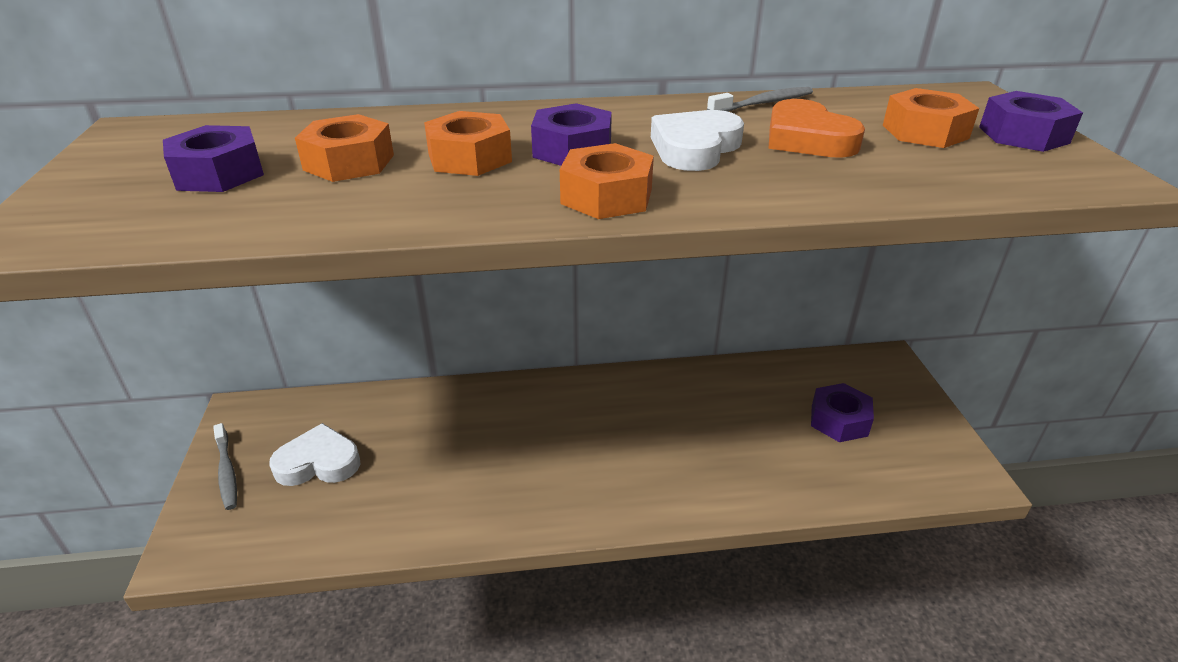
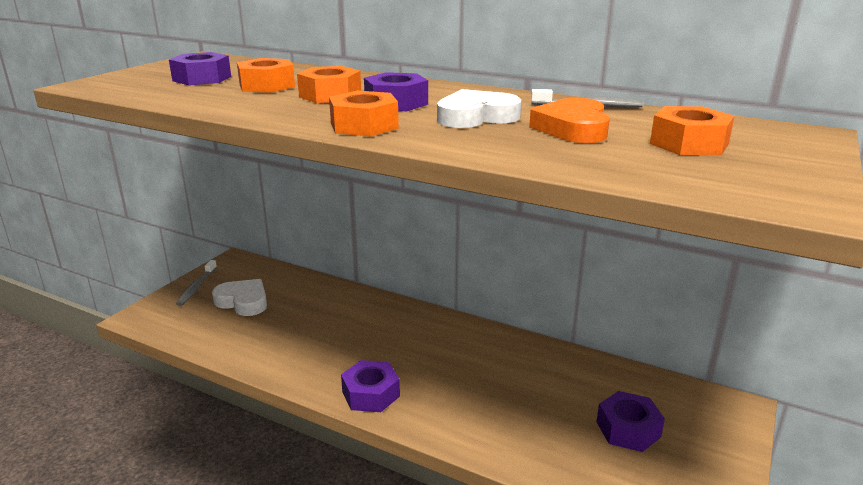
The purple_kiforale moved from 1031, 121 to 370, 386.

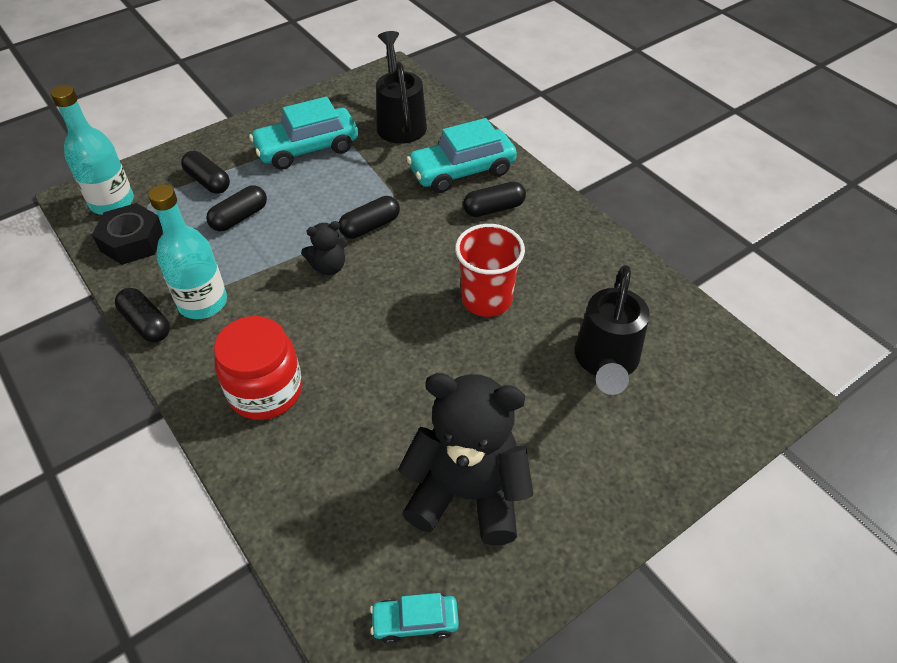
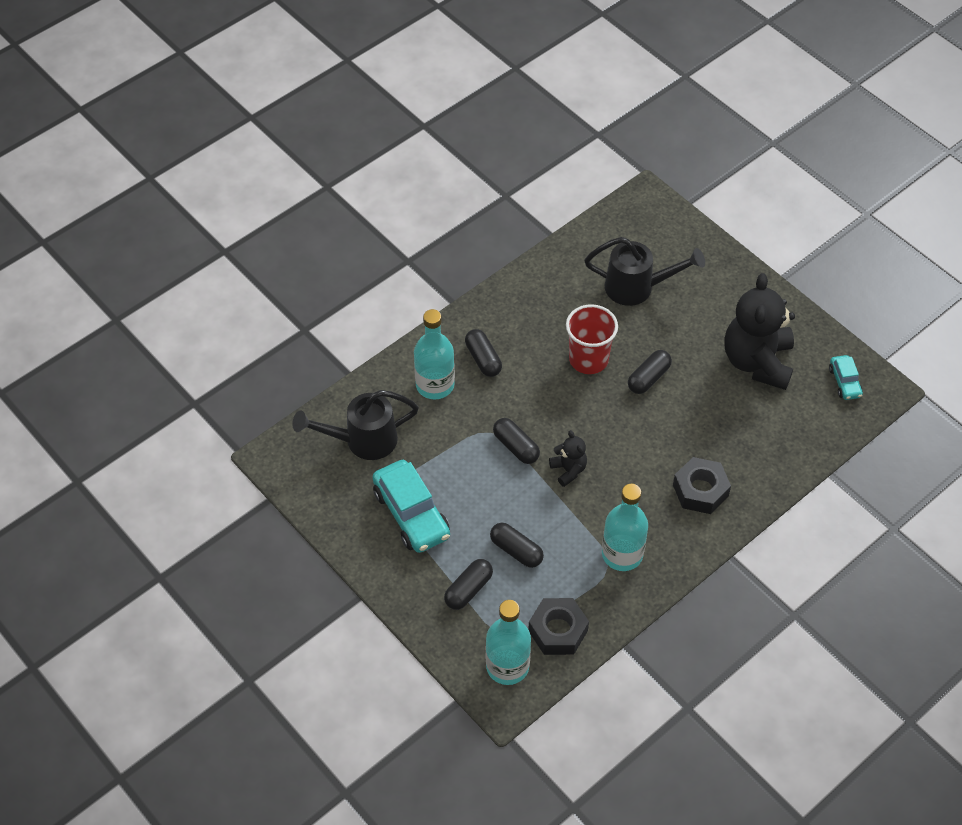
The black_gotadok moved from 142, 315 to 650, 372.
The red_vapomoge at 258, 368 was replaced by the black_kiforale at 702, 485.
The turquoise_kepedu at 461, 155 was replaced by the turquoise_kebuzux at 434, 354.

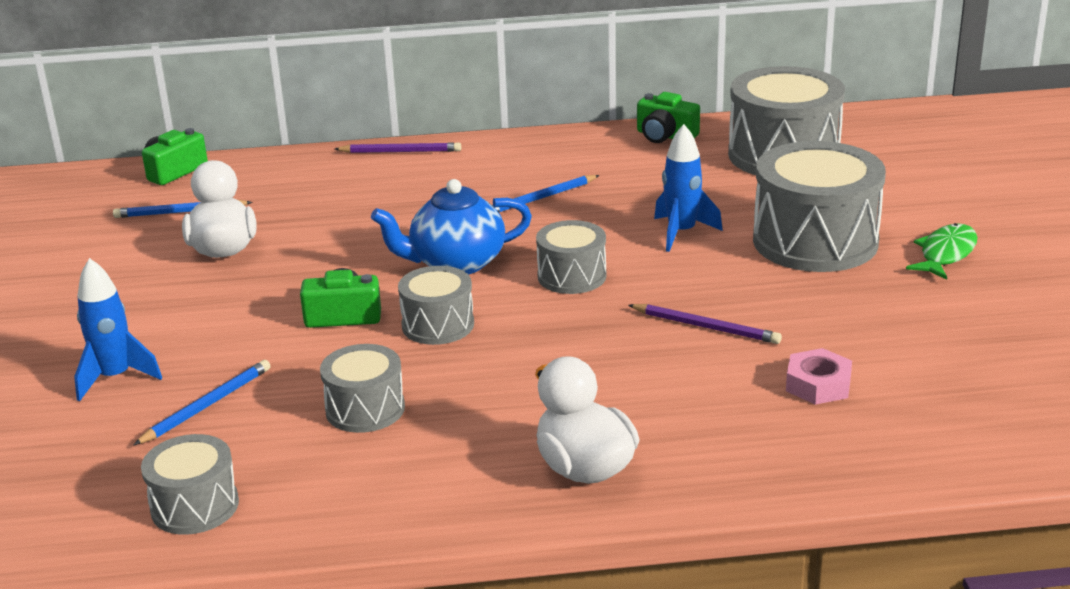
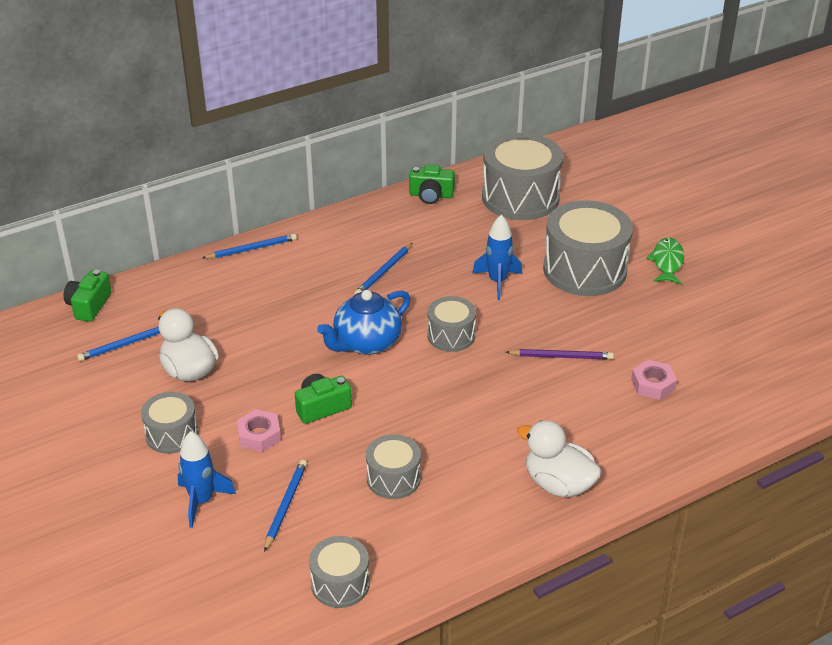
The pink_kiforale at 259, 430 appeared.
The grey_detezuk moved from 436, 305 to 169, 423.
The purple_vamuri at 398, 147 became the blue_vamuri at 249, 246.

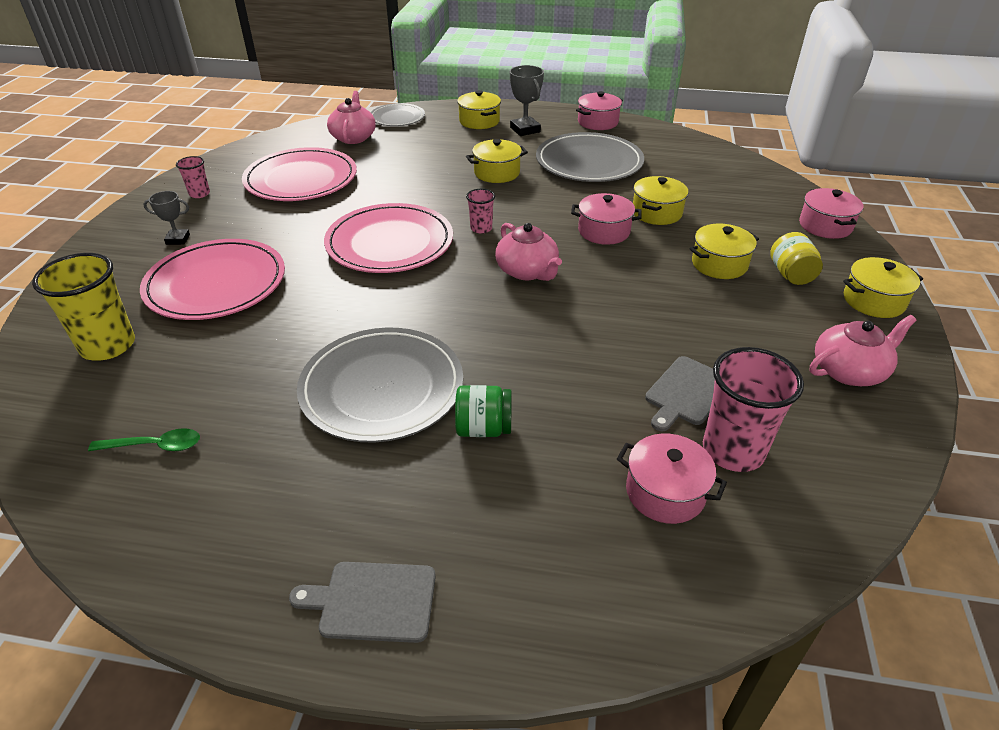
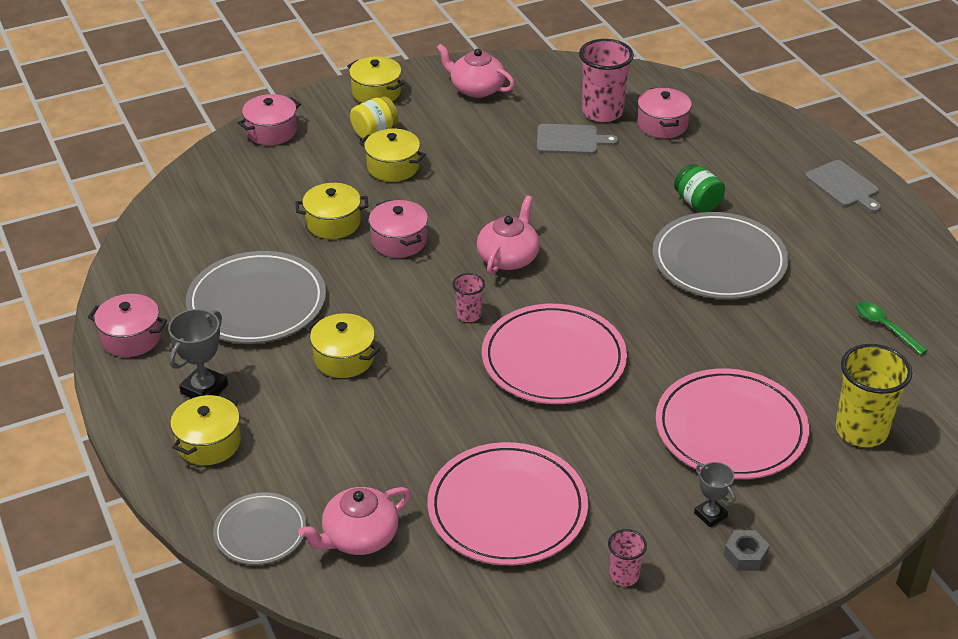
The grey_kiforale at 746, 550 appeared.

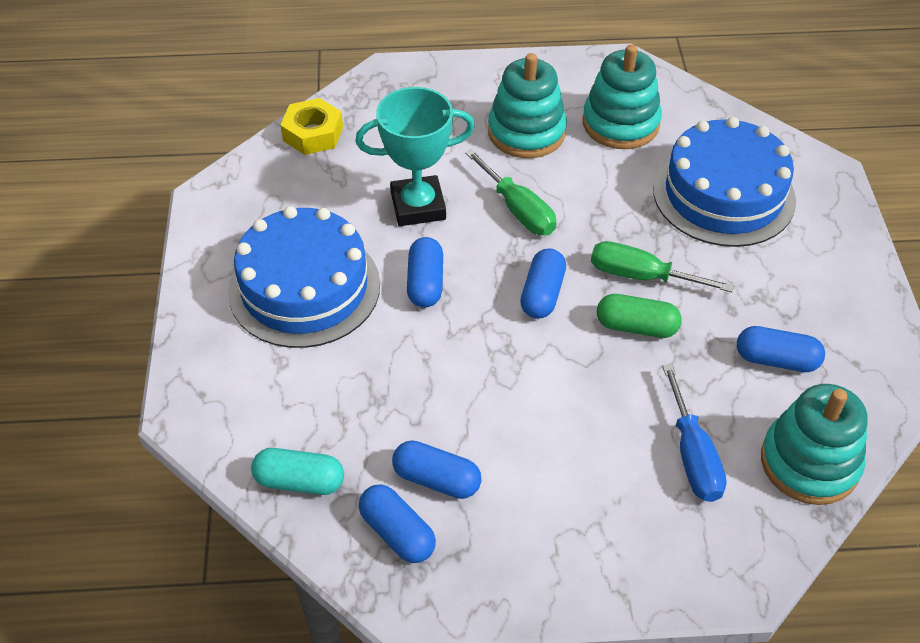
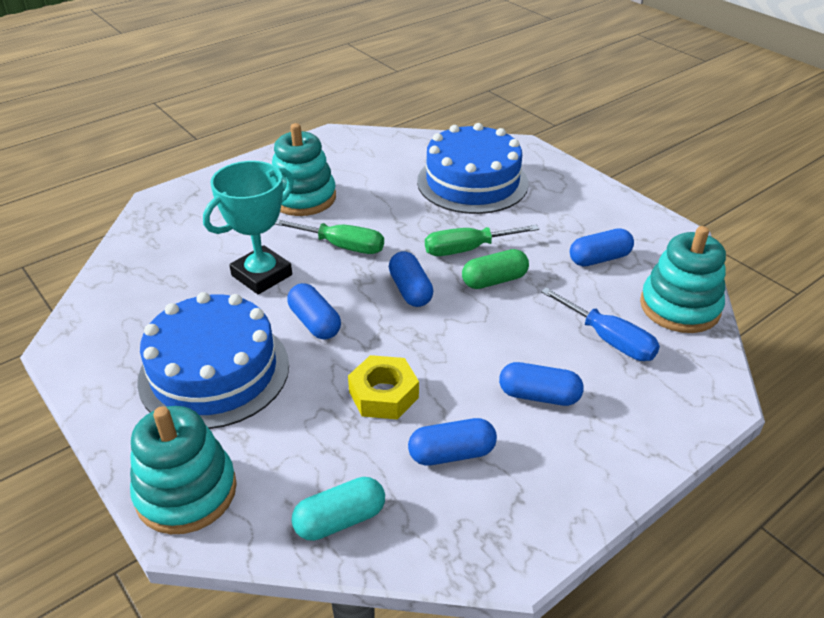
The yellow_kiforale moved from 311, 126 to 383, 387.
The blue_gotadok moved from 397, 523 to 541, 384.
The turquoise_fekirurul moved from 622, 96 to 183, 470.

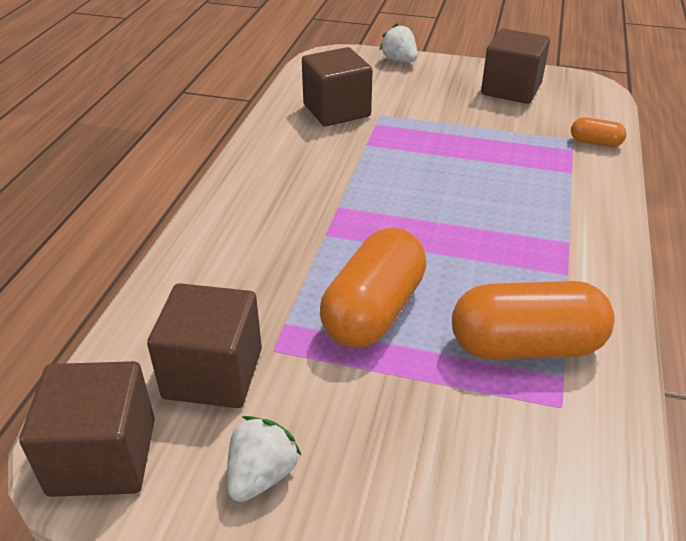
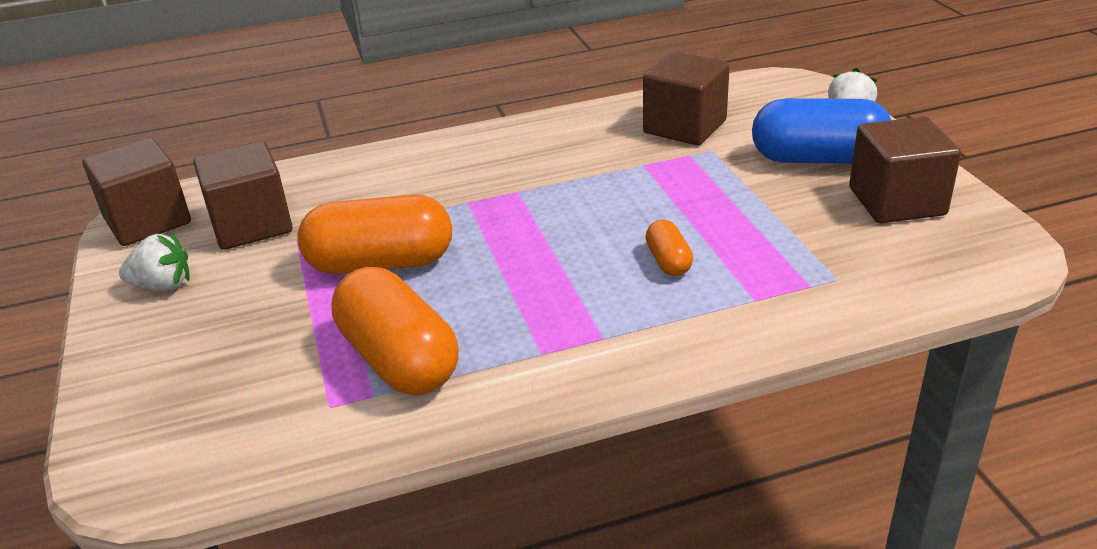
The blue_gotadok at 821, 131 appeared.
The orange_gotadok moved from 598, 132 to 669, 248.

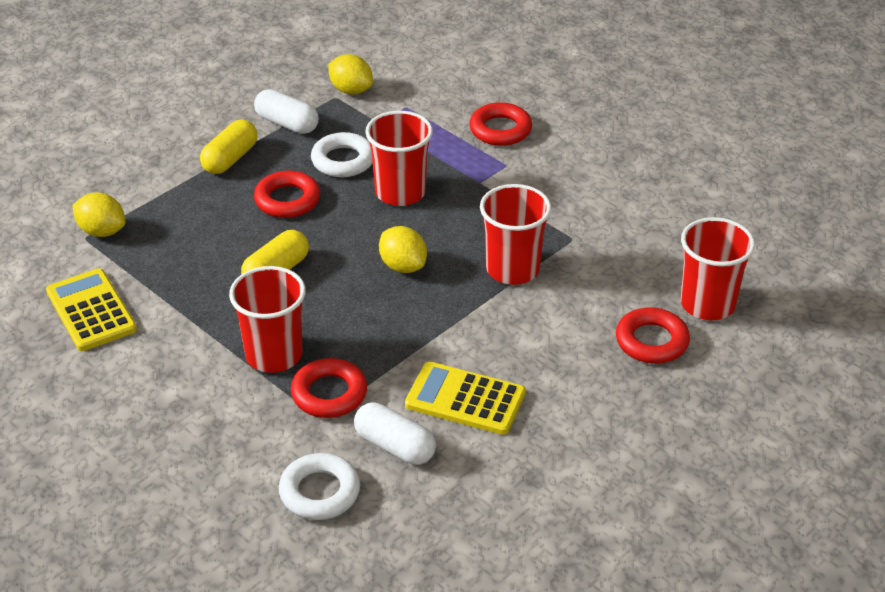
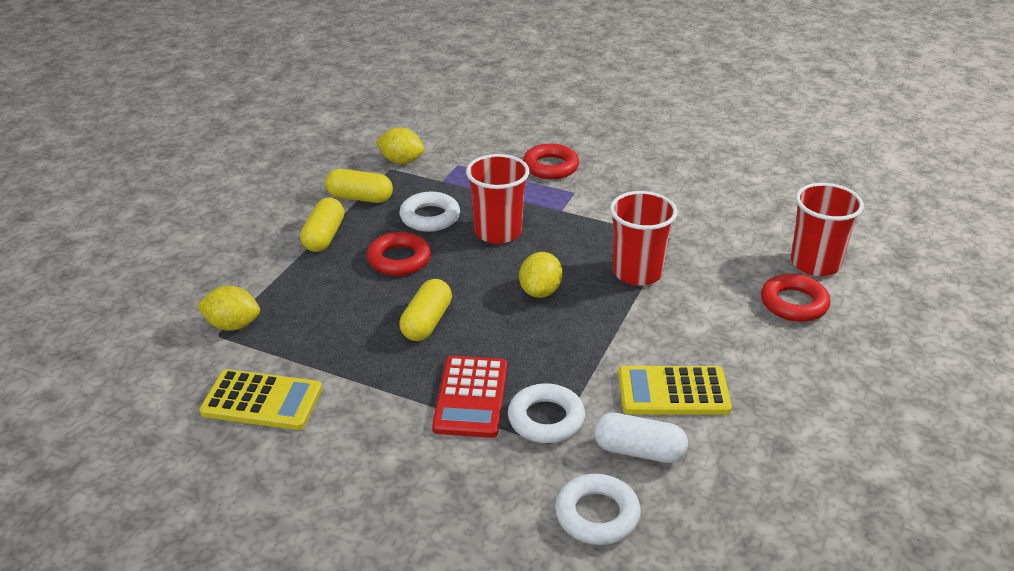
The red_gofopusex at 267, 319 was replaced by the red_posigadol at 469, 397.
The white_gotadok at 286, 111 became the yellow_gotadok at 359, 186.
The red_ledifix at 329, 388 became the white_ledifix at 546, 413.
The yellow_posigadol at 91, 309 turned 150 degrees clockwise.
The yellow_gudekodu at 403, 249 turned 75 degrees clockwise.

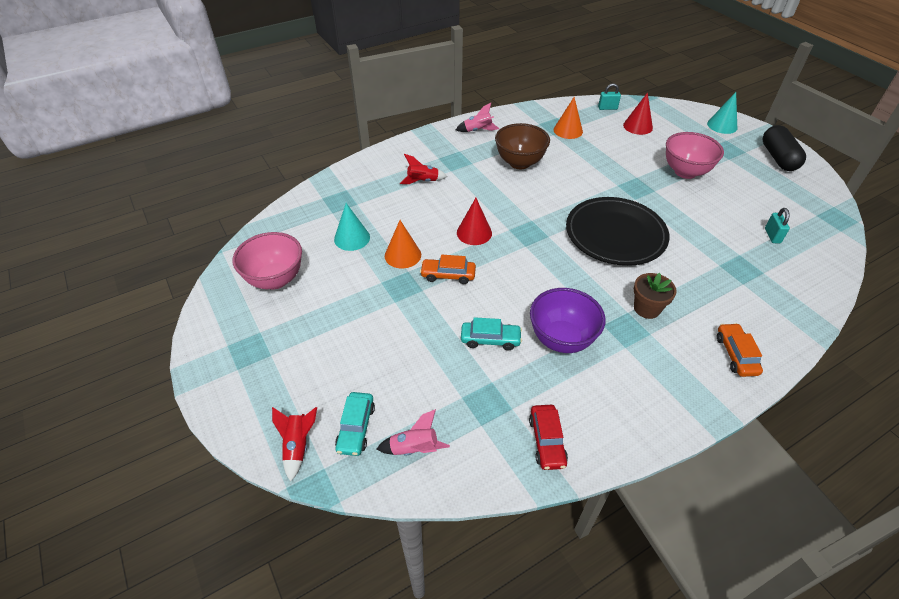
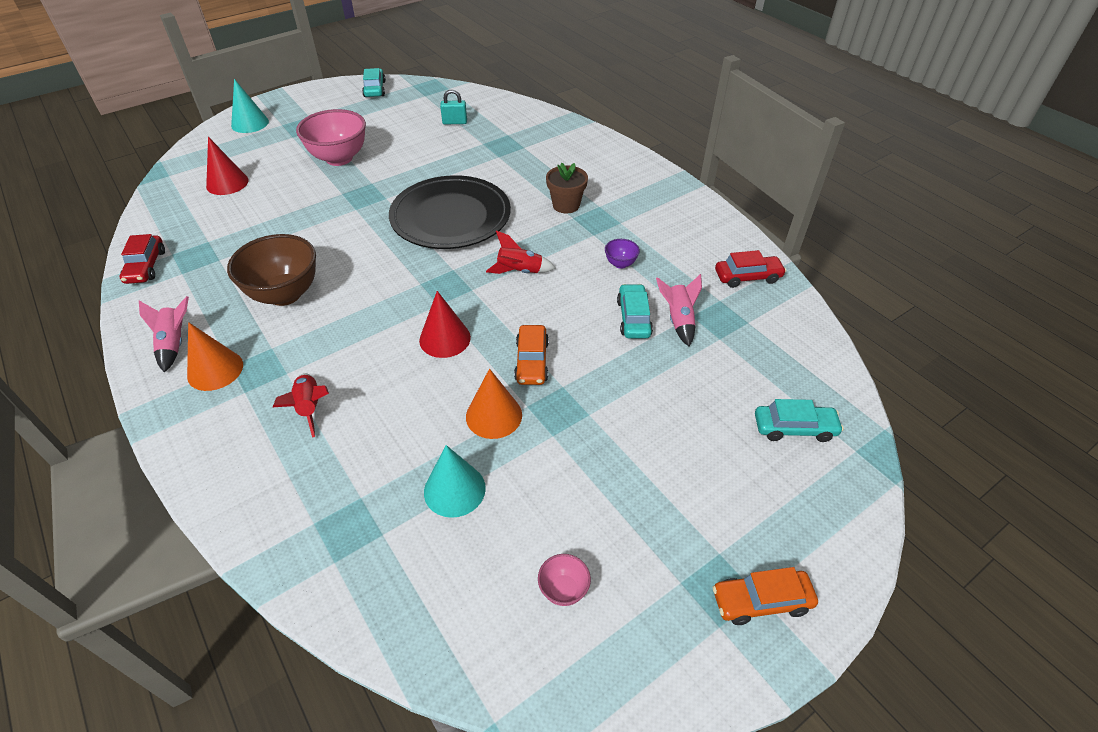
The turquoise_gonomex at 609, 96 disappeared.
The black_gotadok at 784, 148 disappeared.
The red_kepedu at 142, 259 appeared.
The turquoise_kepedu at 374, 82 appeared.
The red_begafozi moved from 294, 444 to 521, 252.
The pink_begafozi moved from 413, 432 to 679, 310.
The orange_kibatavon moved from 568, 118 to 215, 356.
The orange_kepedu moved from 740, 350 to 765, 596.
The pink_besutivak at 267, 260 changed to 0.44 times the size.
The purple_besutivak at 568, 320 changed to 0.44 times the size.

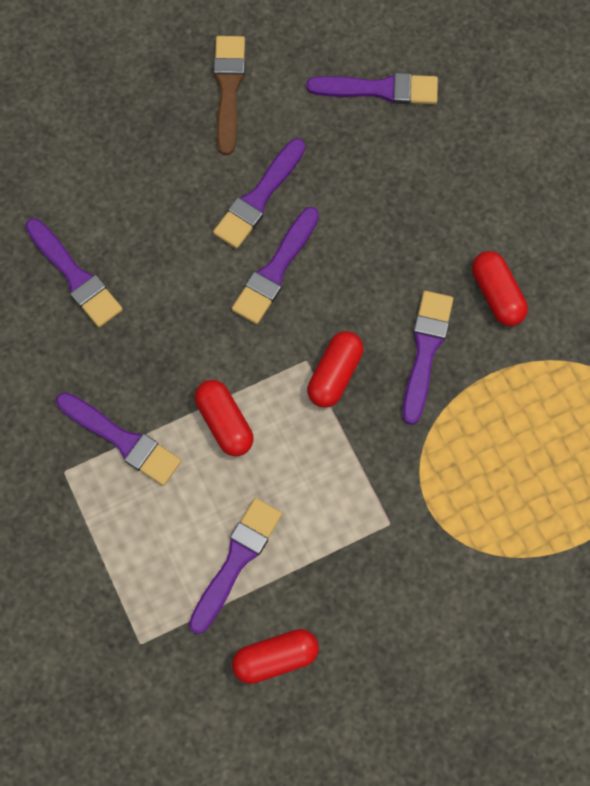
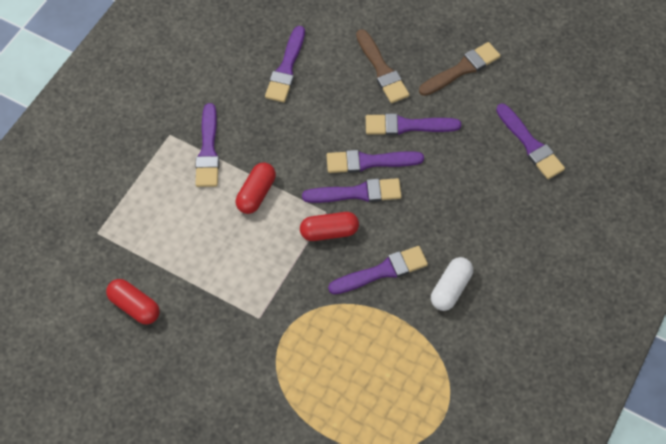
The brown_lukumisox at 382, 66 appeared.
The purple_lukumisox moved from 235, 566 to 352, 190.
The red_gotadok at 500, 288 became the white_gotadok at 452, 284.

